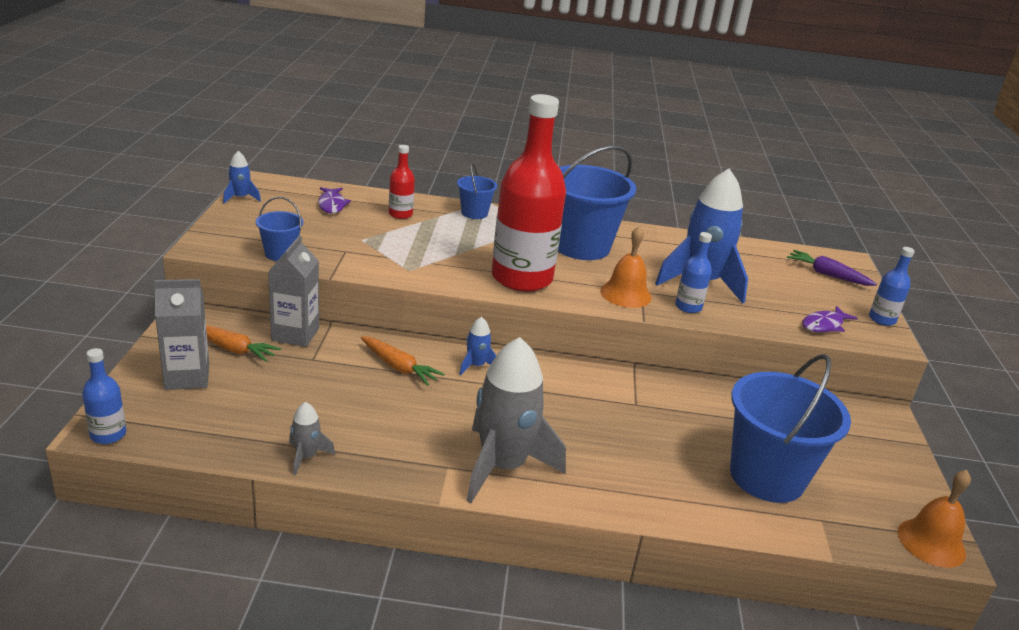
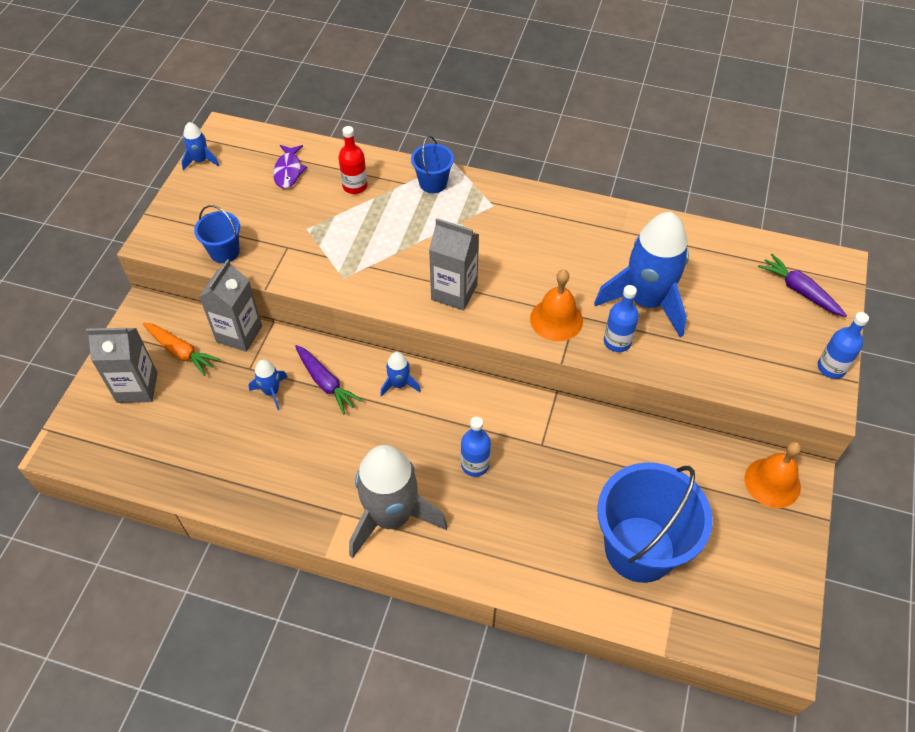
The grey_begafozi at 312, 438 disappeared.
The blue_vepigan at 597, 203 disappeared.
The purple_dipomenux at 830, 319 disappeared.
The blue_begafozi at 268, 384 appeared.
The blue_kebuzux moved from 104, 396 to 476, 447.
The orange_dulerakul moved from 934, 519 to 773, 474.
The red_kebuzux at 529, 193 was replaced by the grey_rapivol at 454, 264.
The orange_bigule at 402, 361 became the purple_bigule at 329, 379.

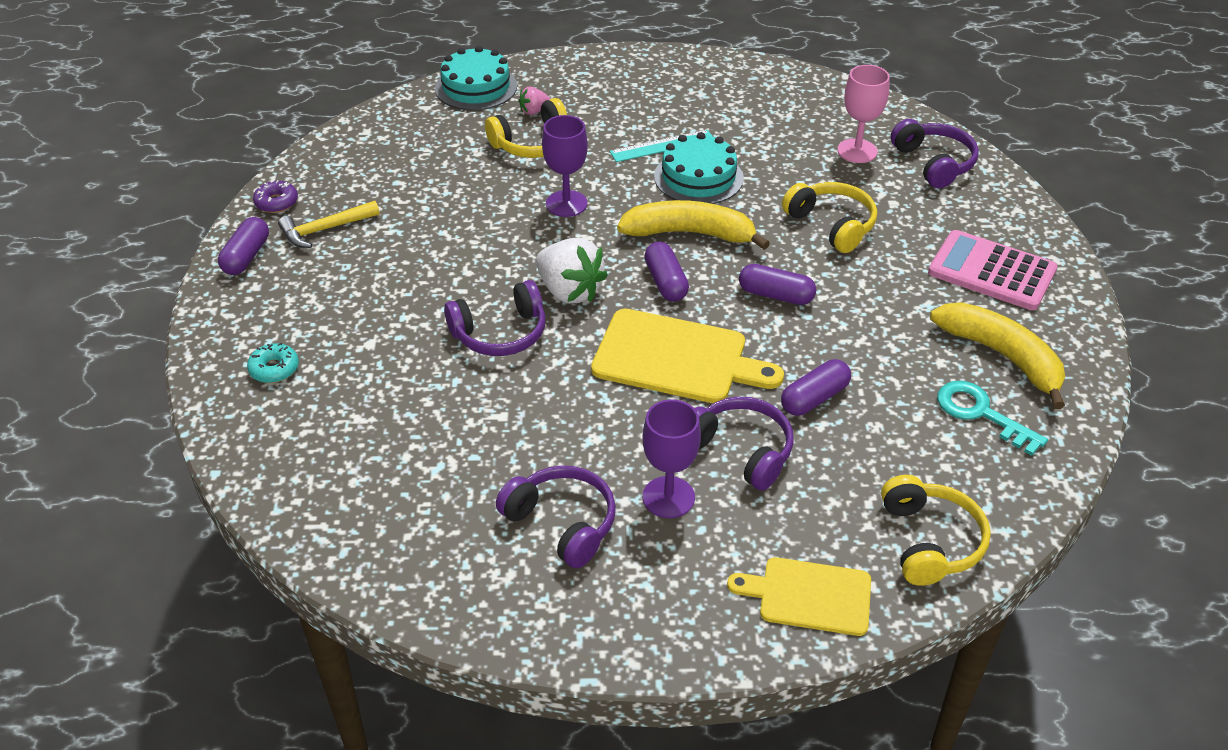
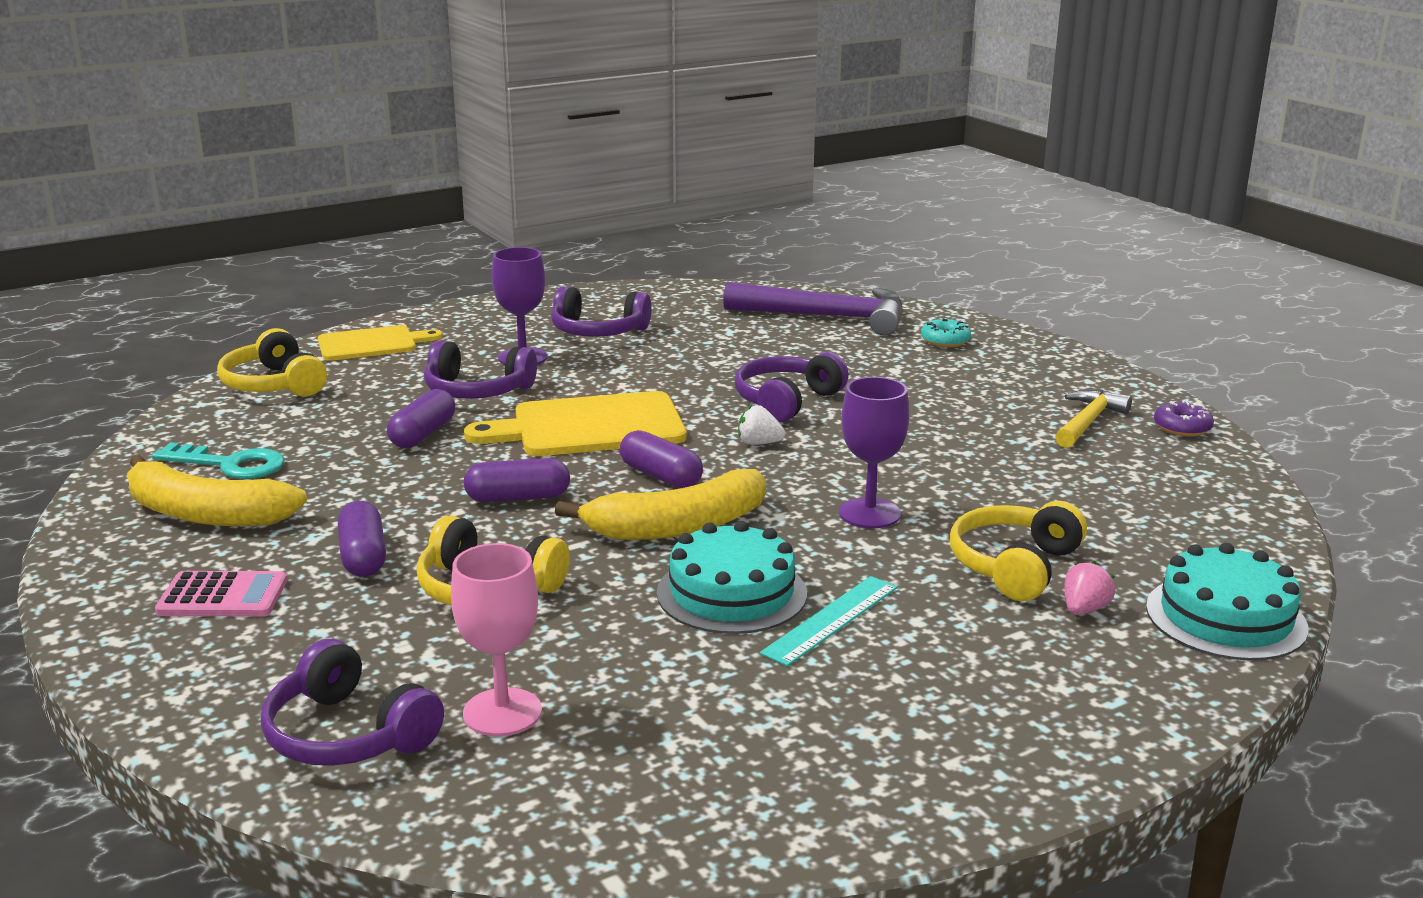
The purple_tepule at 813, 308 appeared.
The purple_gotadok moved from 243, 246 to 362, 539.
The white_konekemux at 572, 271 changed to 0.50 times the size.
The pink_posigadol at 992, 270 changed to 0.65 times the size.

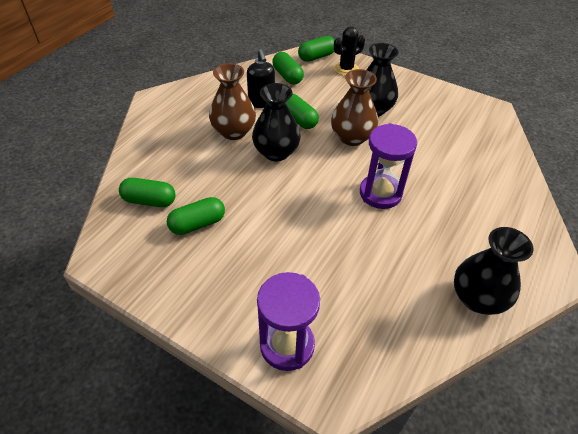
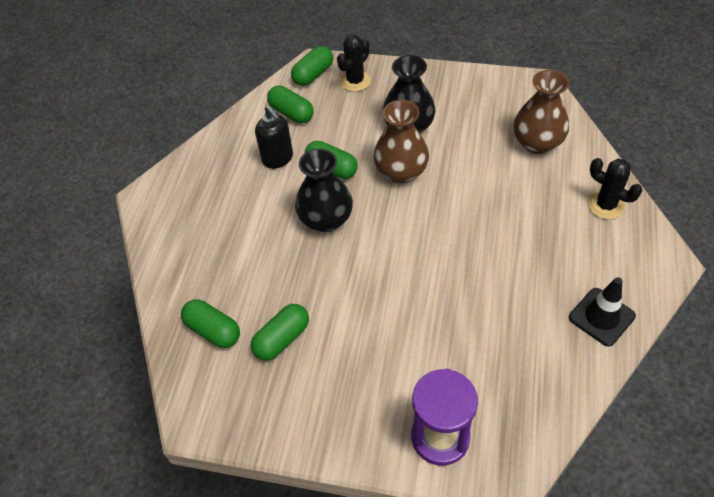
The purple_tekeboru at 388, 166 disappeared.
The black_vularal at 614, 189 appeared.
The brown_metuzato moved from 232, 101 to 541, 112.
The black_metuzato at 494, 271 was replaced by the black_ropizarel at 602, 311.
The green_gotadok at 147, 192 turned 45 degrees clockwise.

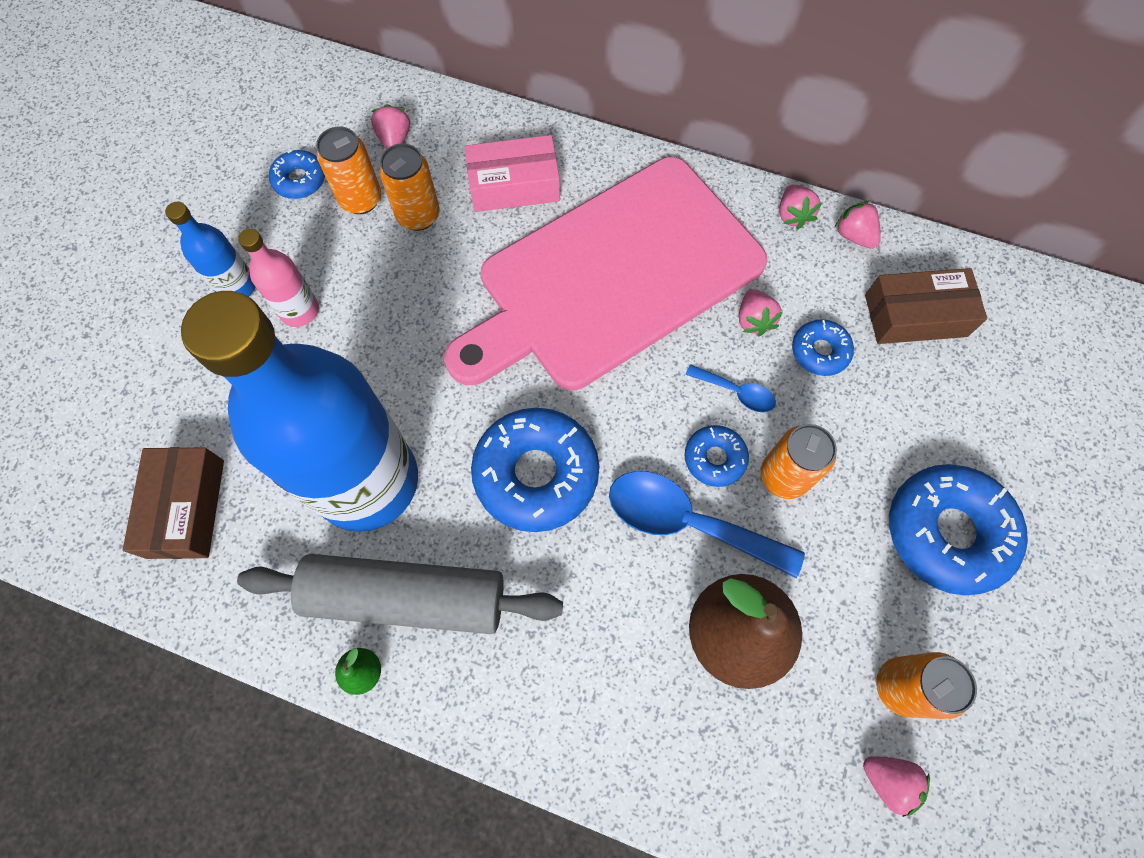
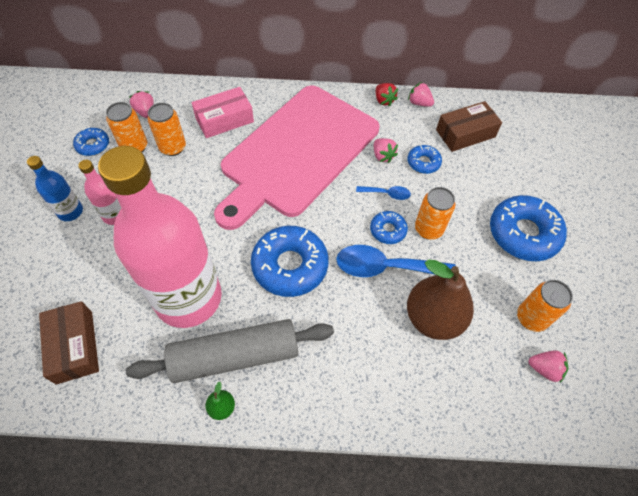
The blue_kebuzux at 299, 411 became the pink_kebuzux at 160, 237.
The pink_konekemux at 800, 207 became the red_konekemux at 387, 94.

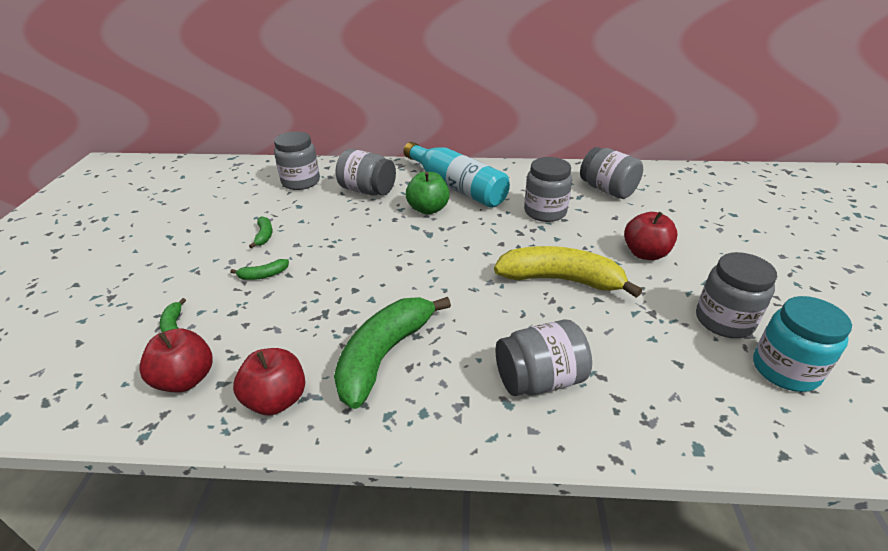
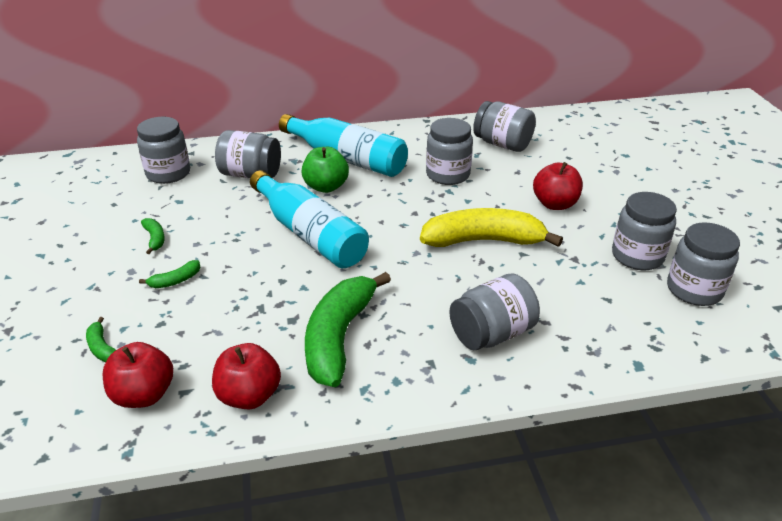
The turquoise_kebuzux at 309, 219 appeared.
The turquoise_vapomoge at 802, 344 became the grey_vapomoge at 703, 264.

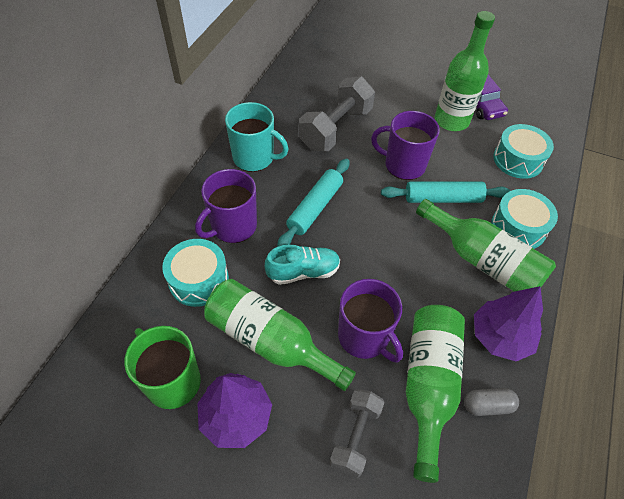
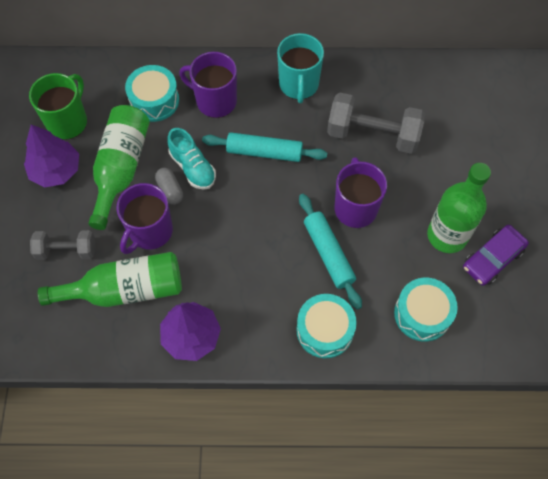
The green_kebuzux at 486, 245 disappeared.
The grey_gotadok moved from 491, 402 to 169, 186.

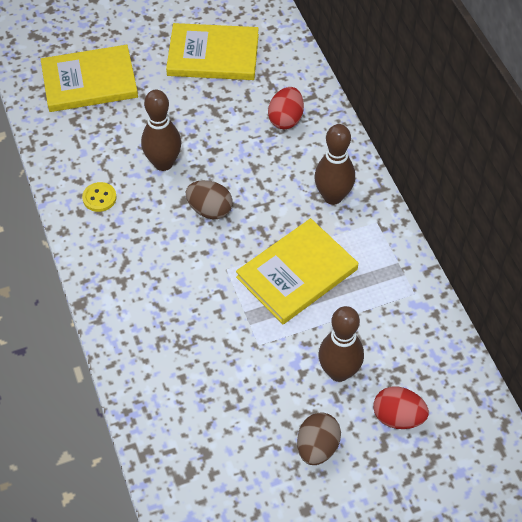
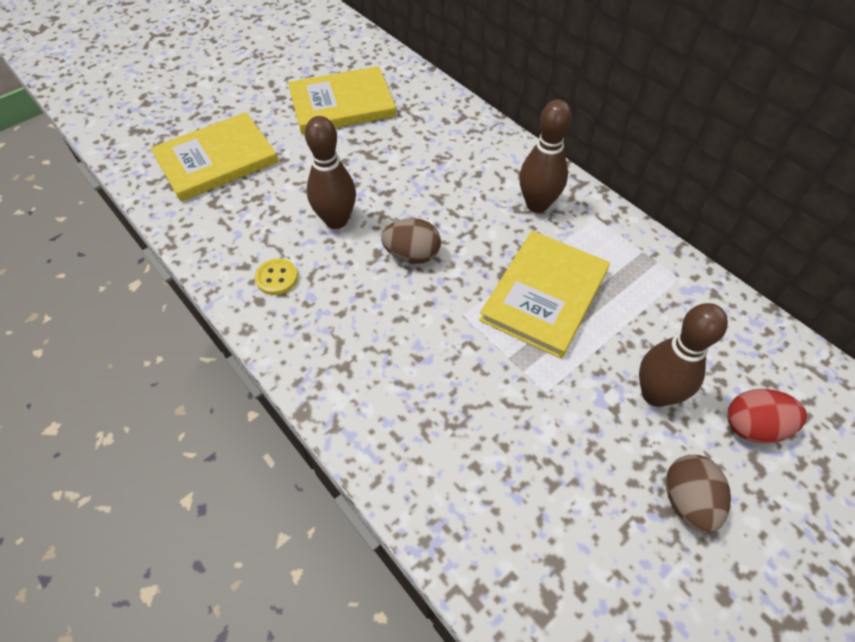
The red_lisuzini at 286, 108 disappeared.

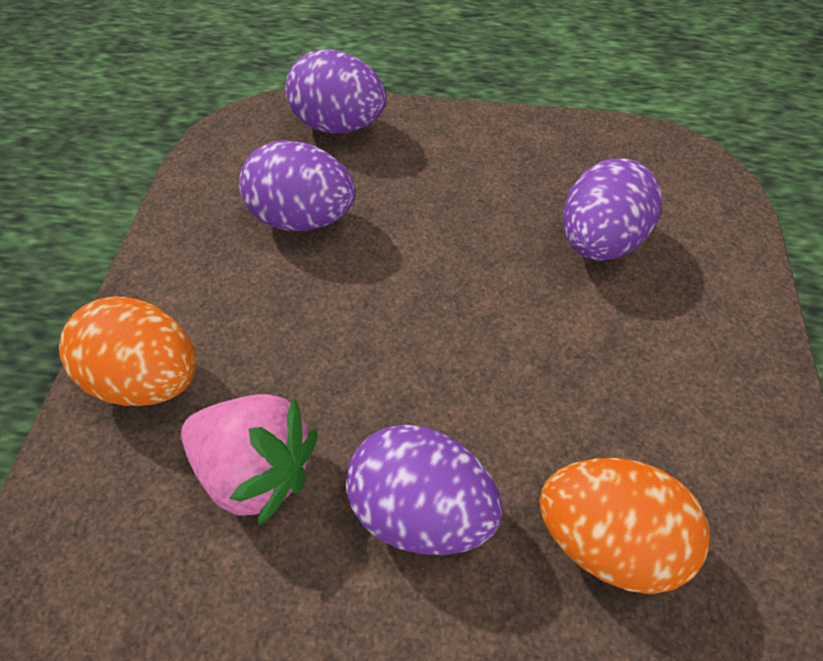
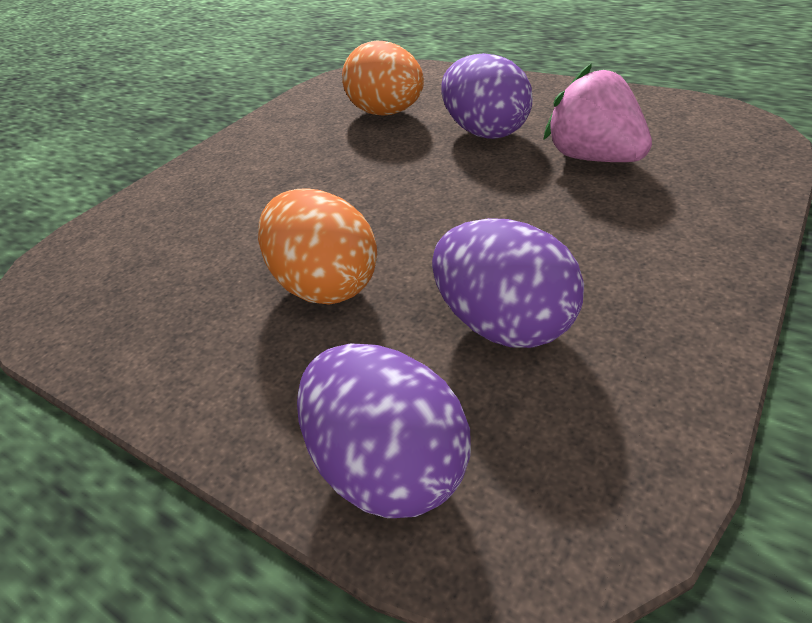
The purple_lisuzini at 612, 209 disappeared.
The orange_lisuzini moved from 127, 351 to 317, 247.

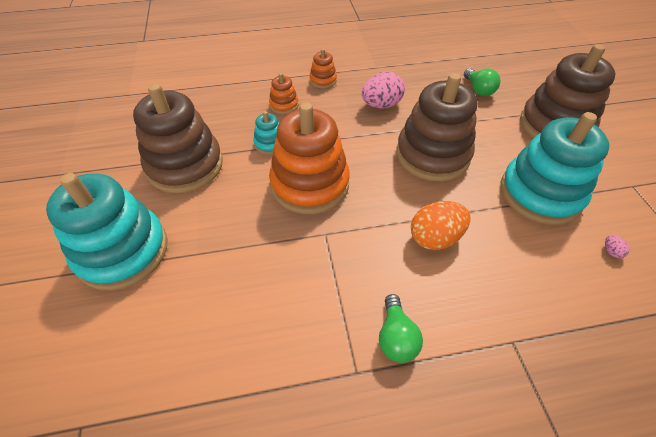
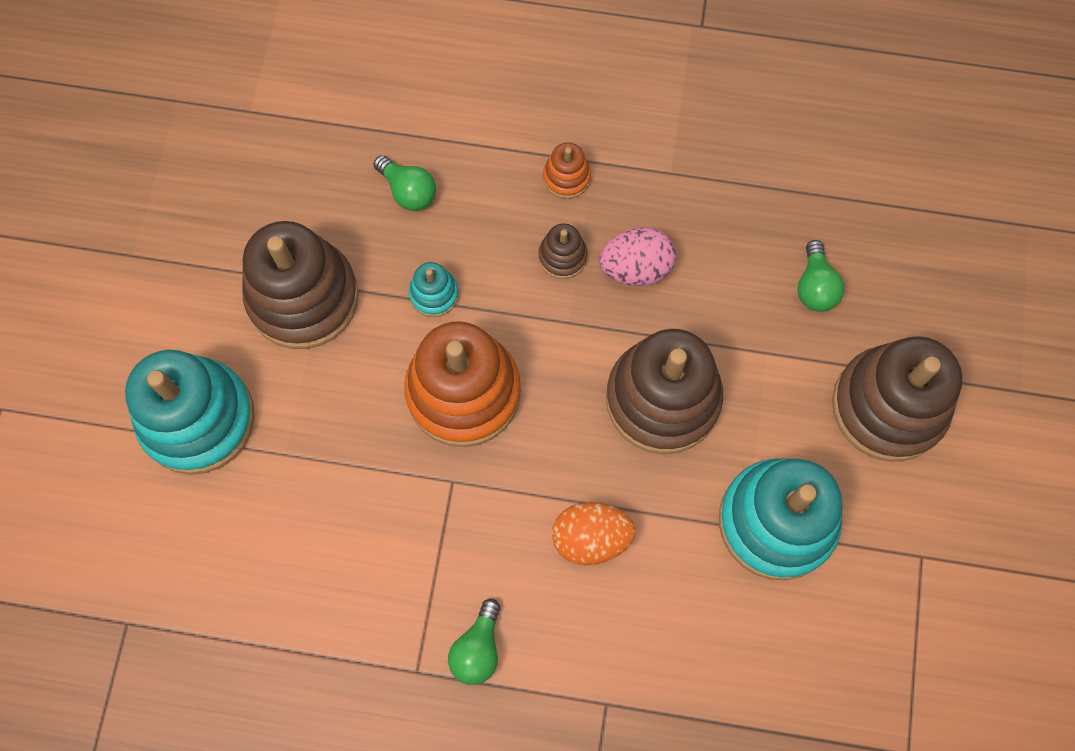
The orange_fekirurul at 284, 93 disappeared.
The pink_lisuzini at 617, 246 disappeared.
The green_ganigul at 404, 183 appeared.
The brown_fekirurul at 563, 251 appeared.

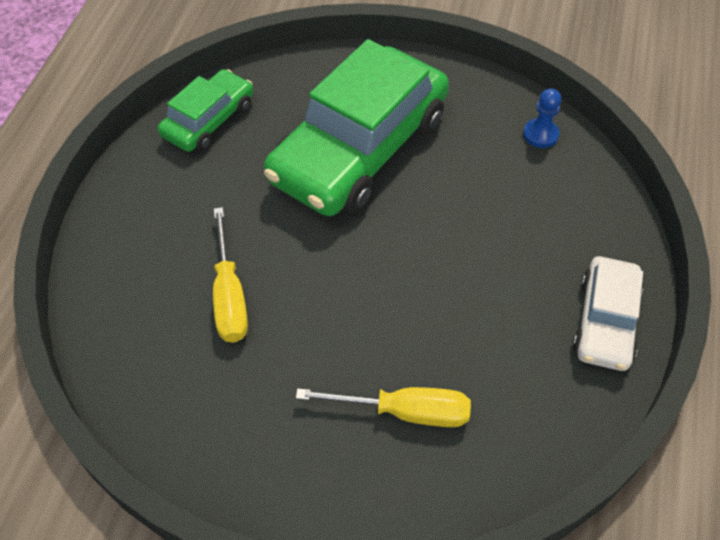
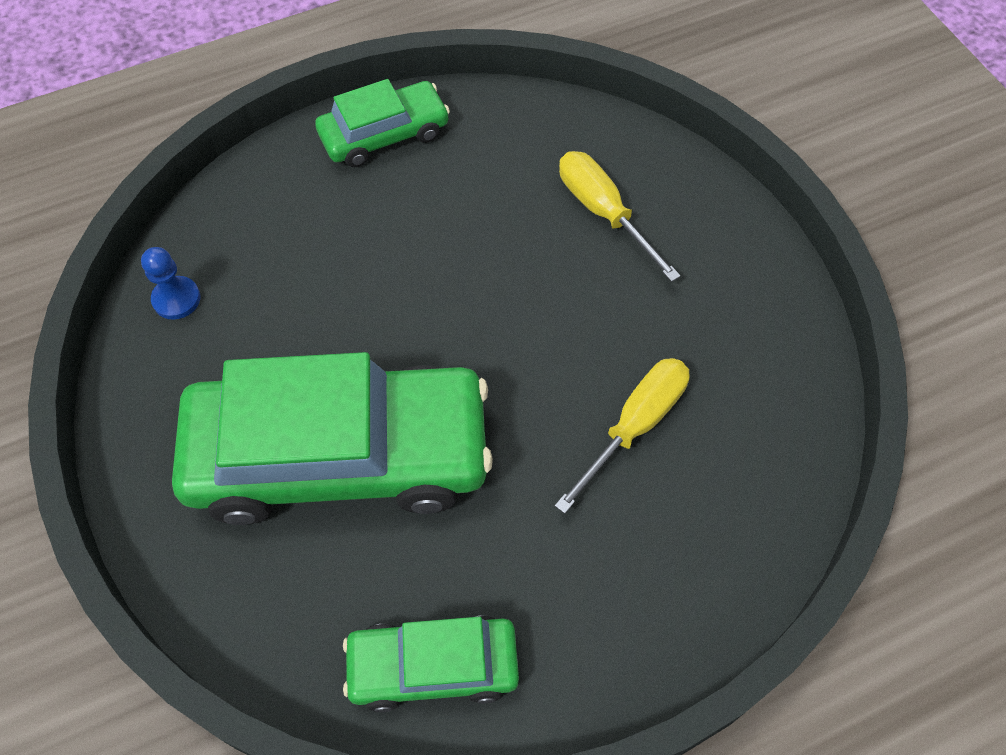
The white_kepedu at 608, 313 became the green_kepedu at 382, 123.

